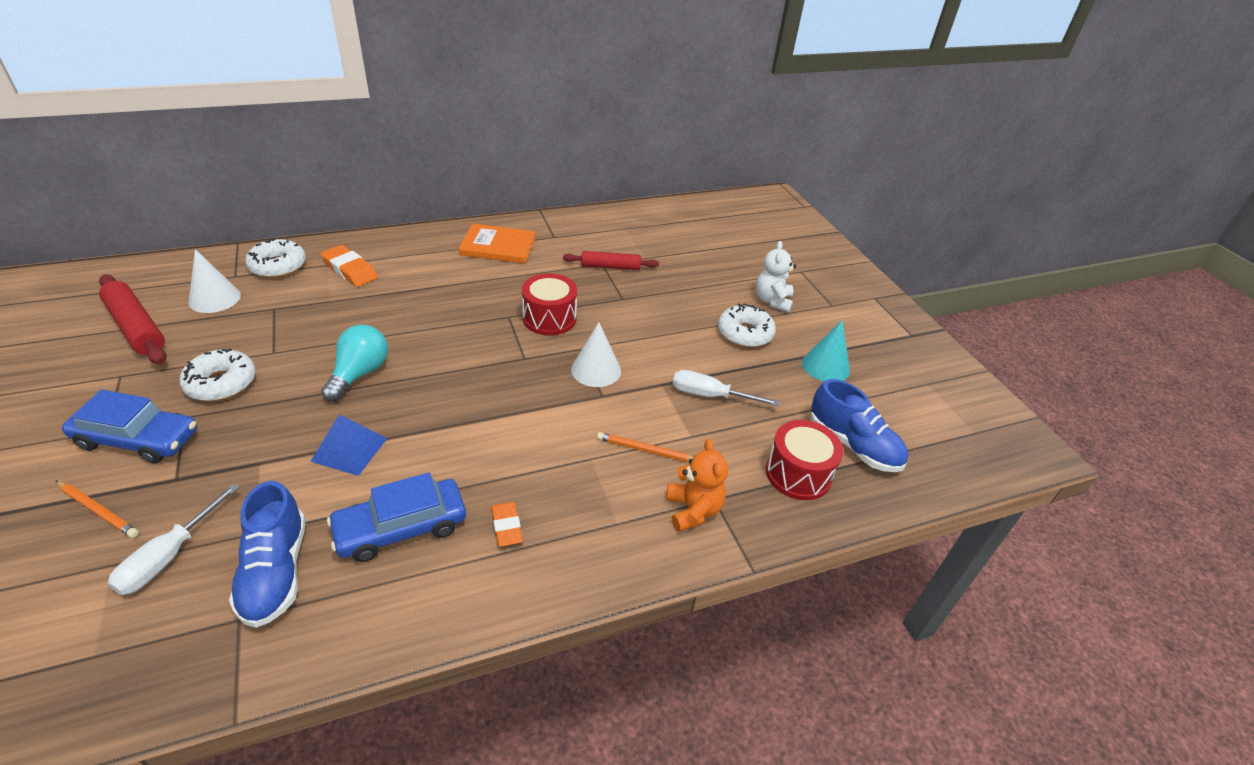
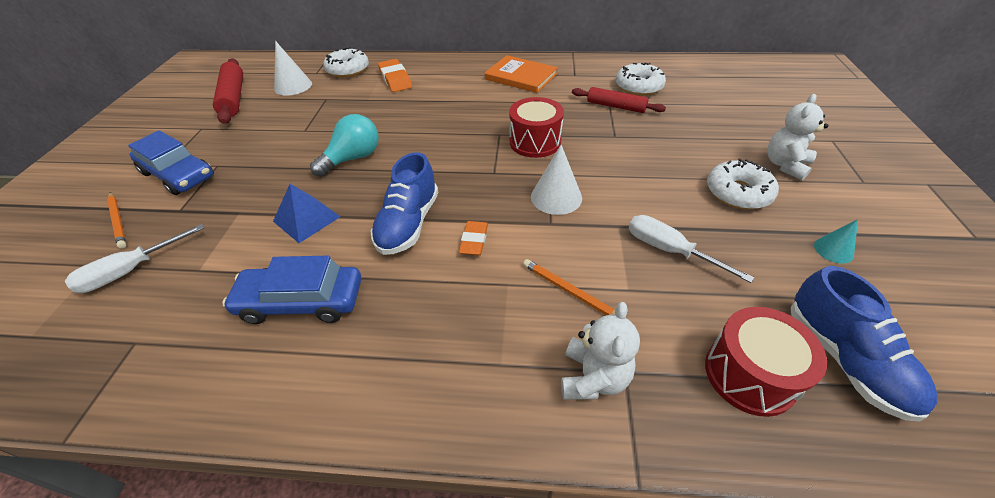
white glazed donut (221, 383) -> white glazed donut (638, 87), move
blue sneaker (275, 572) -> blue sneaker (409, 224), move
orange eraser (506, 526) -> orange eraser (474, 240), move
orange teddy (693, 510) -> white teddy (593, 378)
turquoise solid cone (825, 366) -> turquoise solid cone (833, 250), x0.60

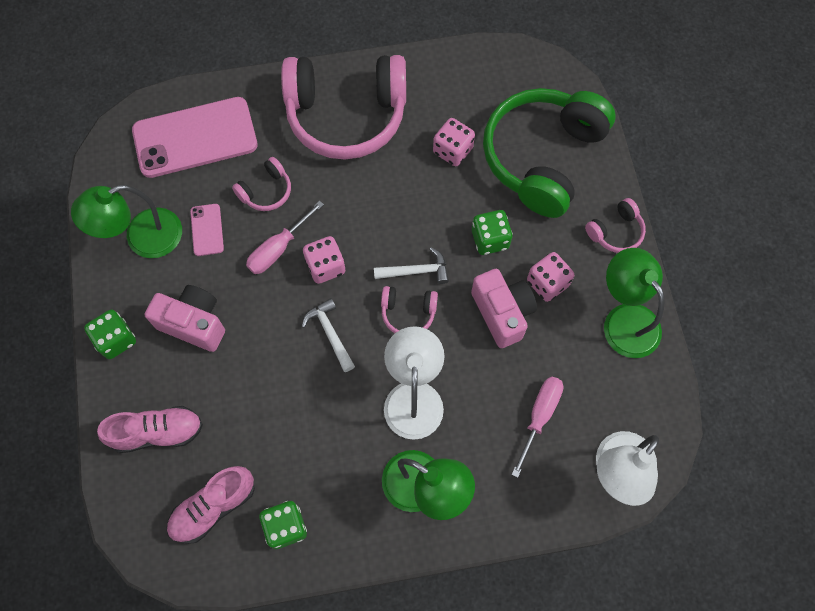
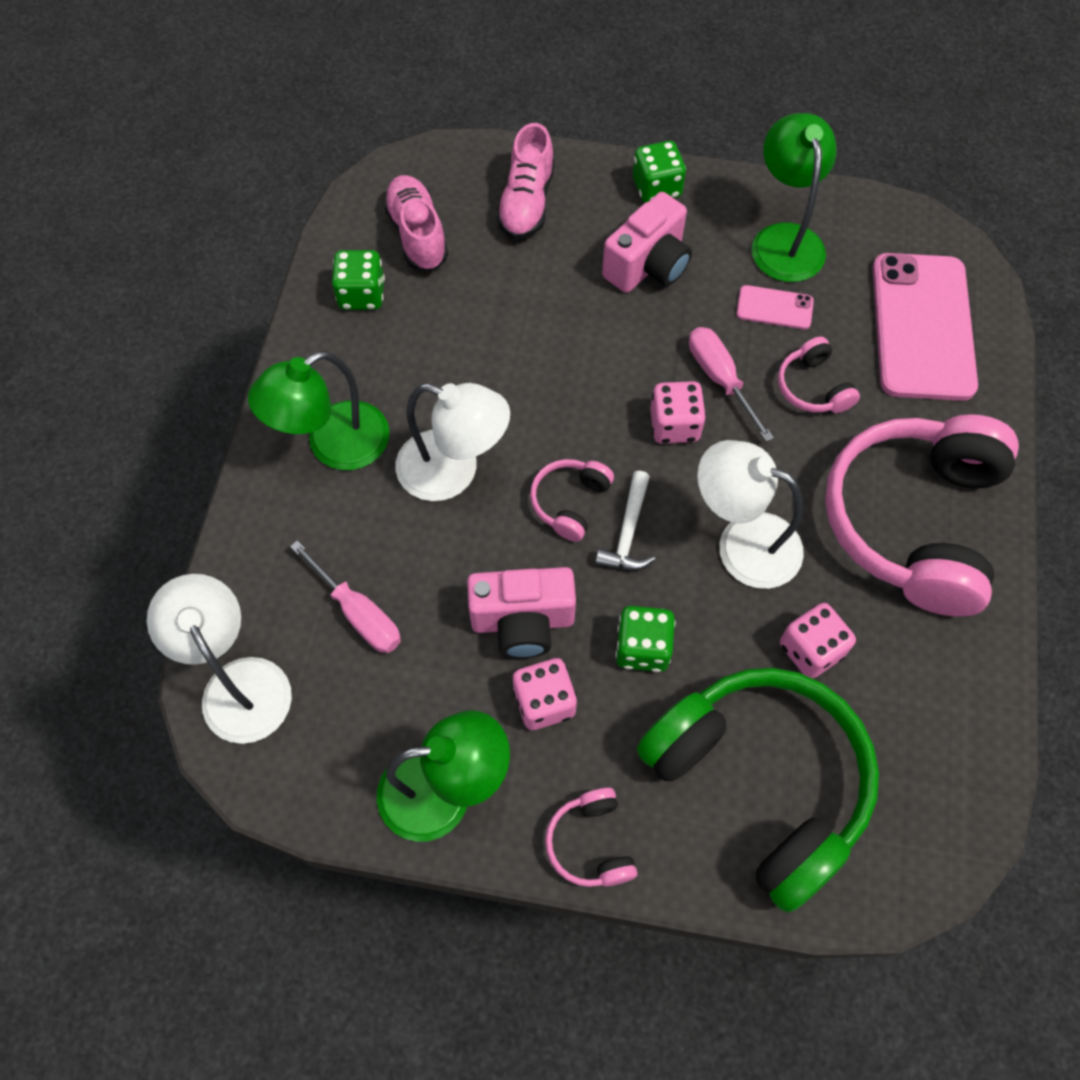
white carpenter's hammer (330, 333) -> none
none -> white lamp (742, 543)

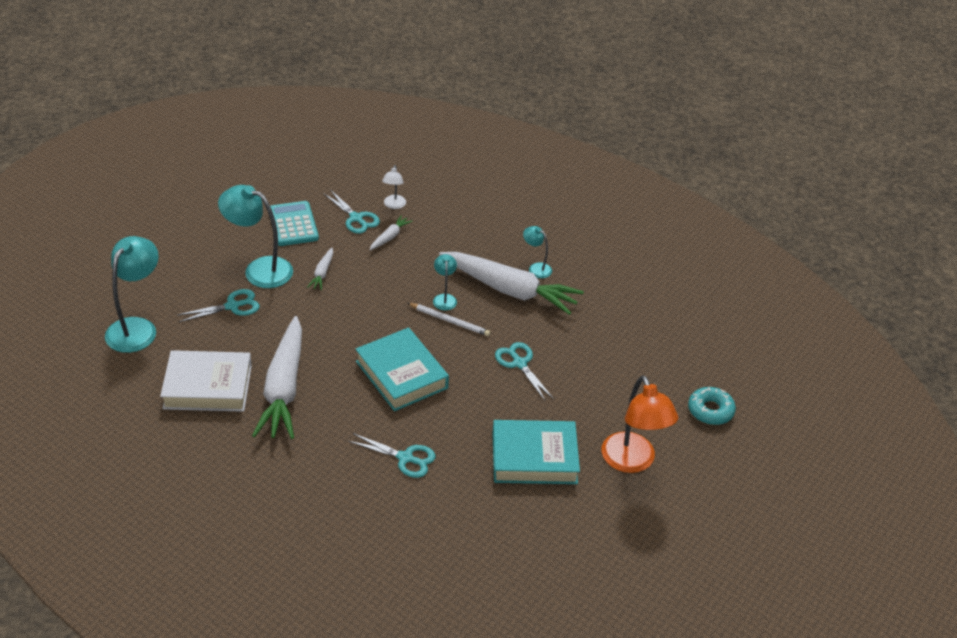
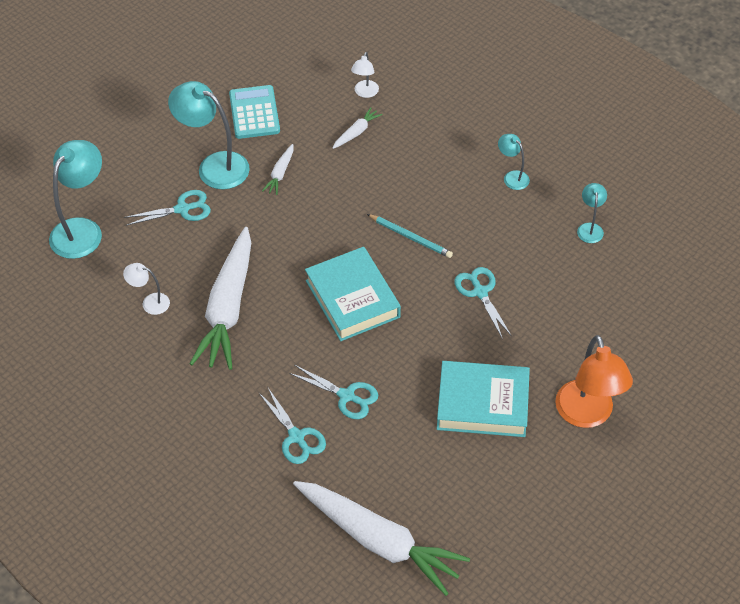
white book (207, 387) -> white lamp (150, 302)
turquoise scissors (356, 218) -> turquoise scissors (296, 437), move
white wooden pencil (450, 321) -> turquoise wooden pencil (411, 237)
turquoise lamp (444, 298) -> turquoise lamp (590, 228), move
white root vegetable (509, 290) -> white root vegetable (378, 540), move
turquoise glazed donut (710, 410) -> none

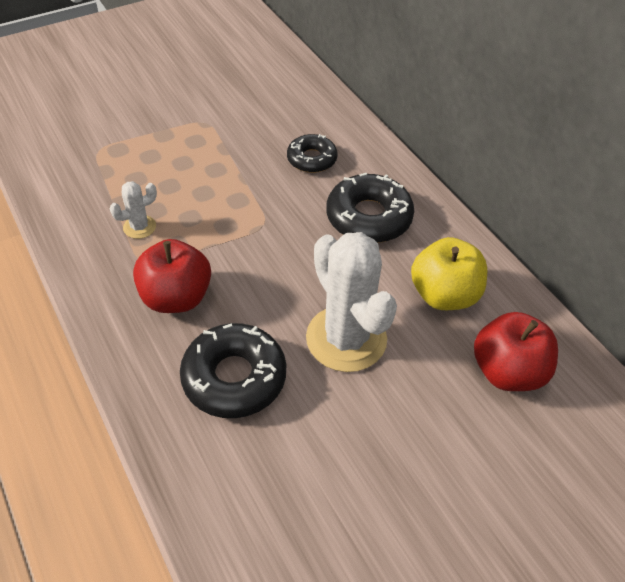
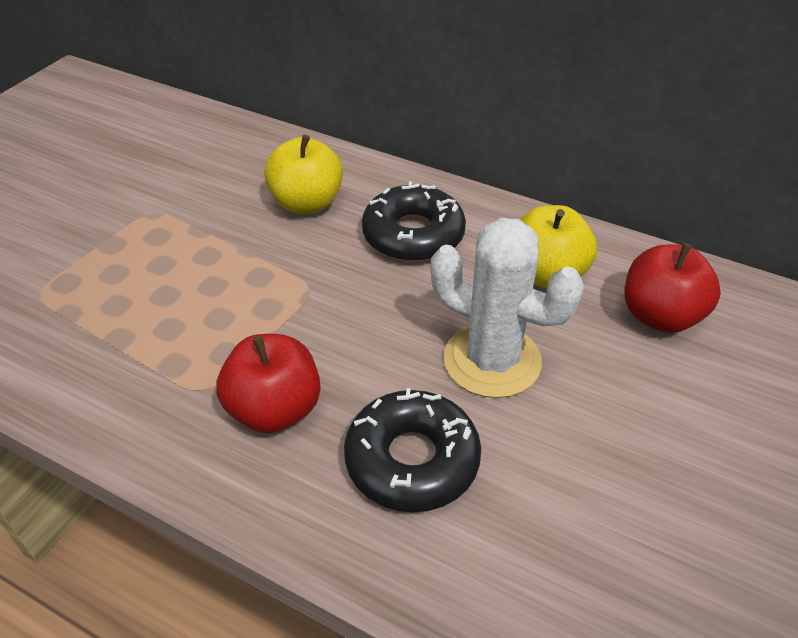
white saguaro cactus (139, 227) -> none
ebony glazed donut (311, 159) -> yellow toy apple (306, 203)

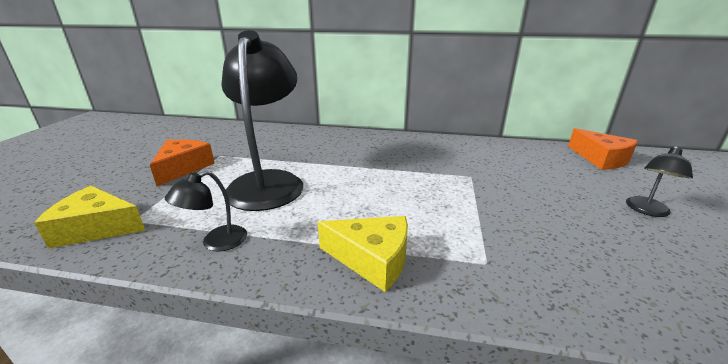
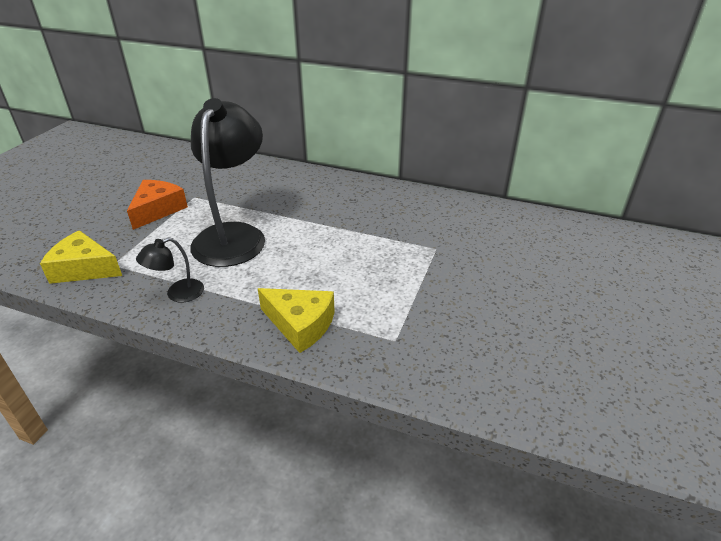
orange piece of cheese (601, 159) -> none
ebony lamp (647, 211) -> none

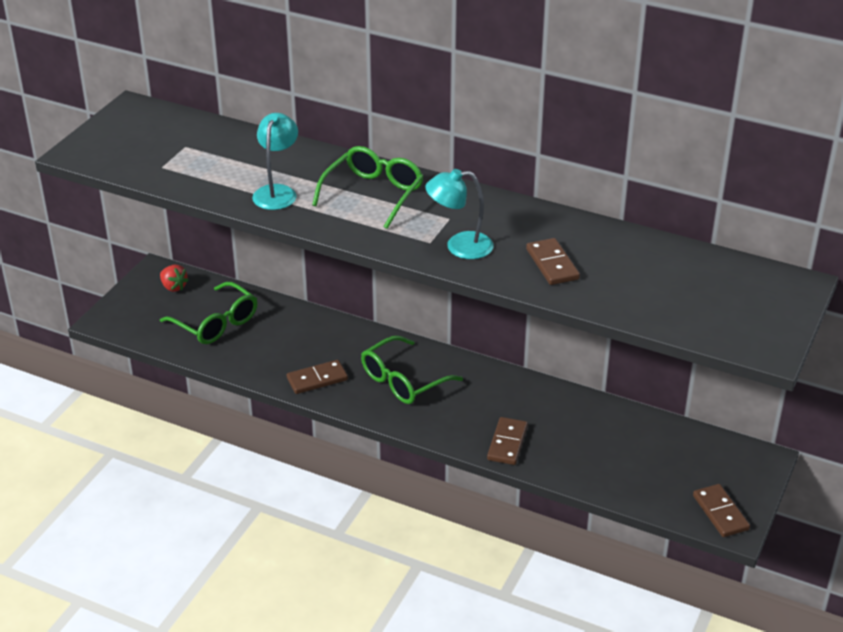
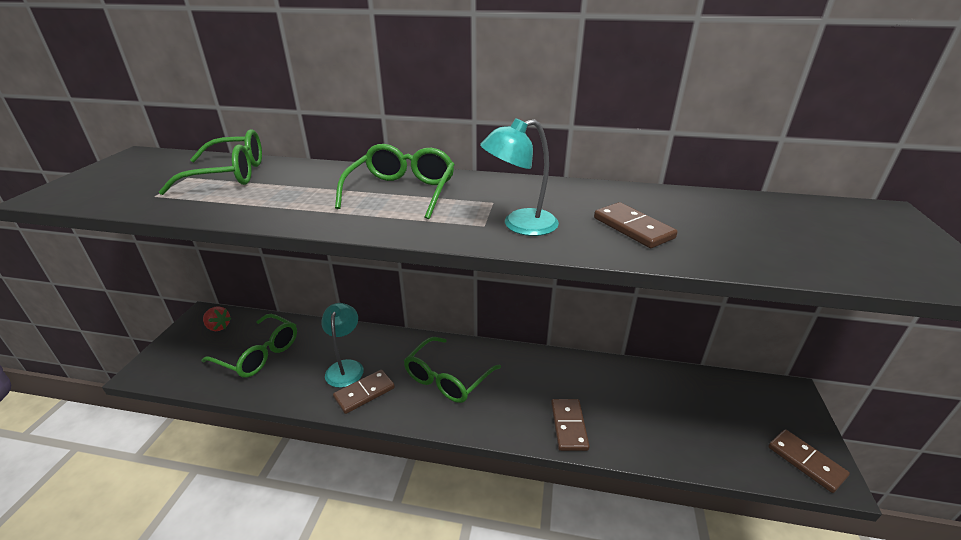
turquoise lamp (277, 192) -> turquoise lamp (346, 367), move
none -> emerald glasses (230, 175)

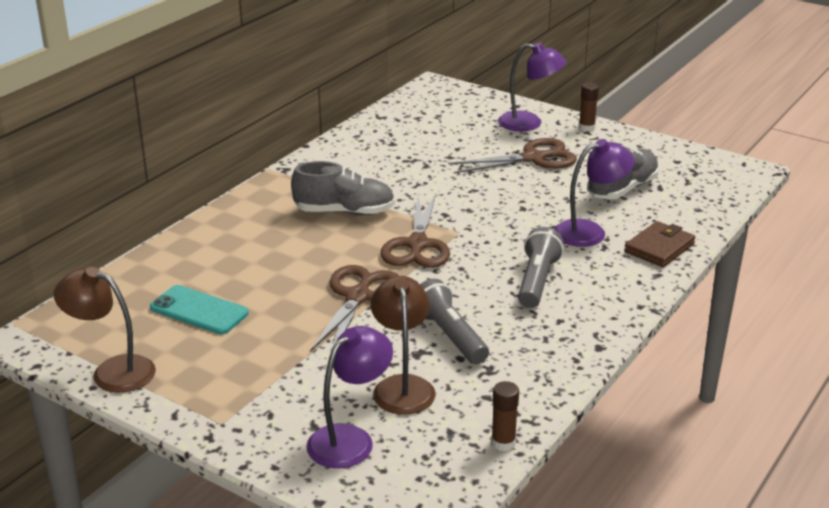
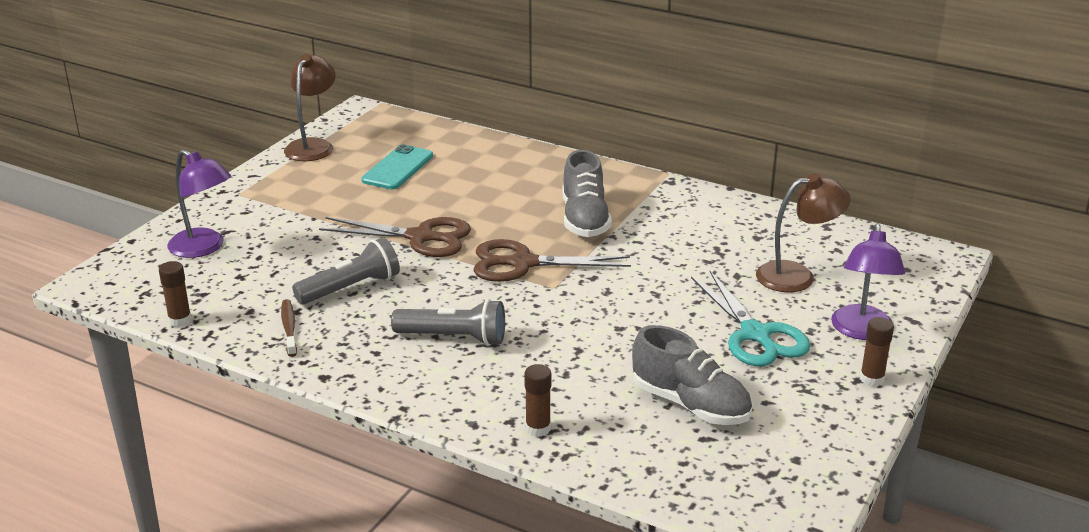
dark brown lamp (402, 386) -> dark brown lamp (797, 276), move
dark brown scissors (533, 158) -> turquoise scissors (755, 334)
purple lamp (590, 232) -> none
dark brown wallet (659, 248) -> dark brown stick of glue (538, 428)
none -> dark brown dental brush (289, 328)

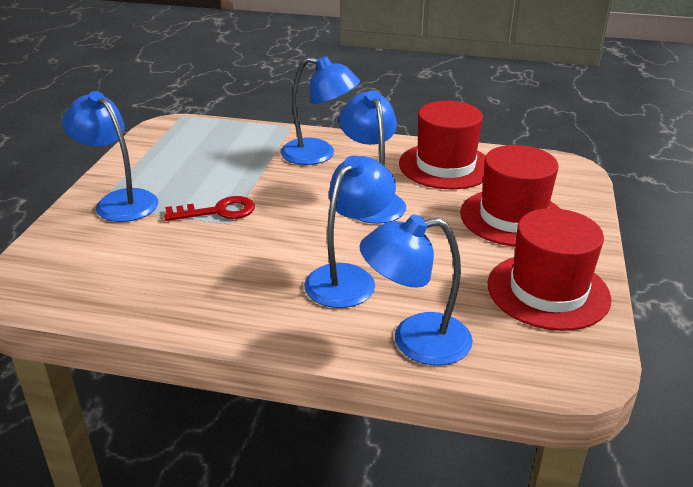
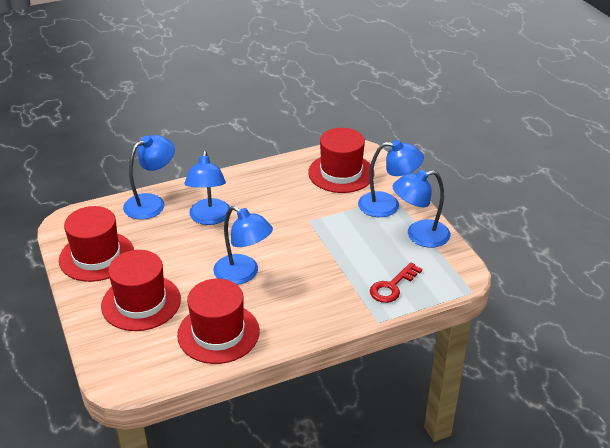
crimson key (217, 211) -> crimson key (392, 286), move
blue lamp (319, 154) -> blue lamp (419, 236), move
none -> crimson top hat (341, 173)

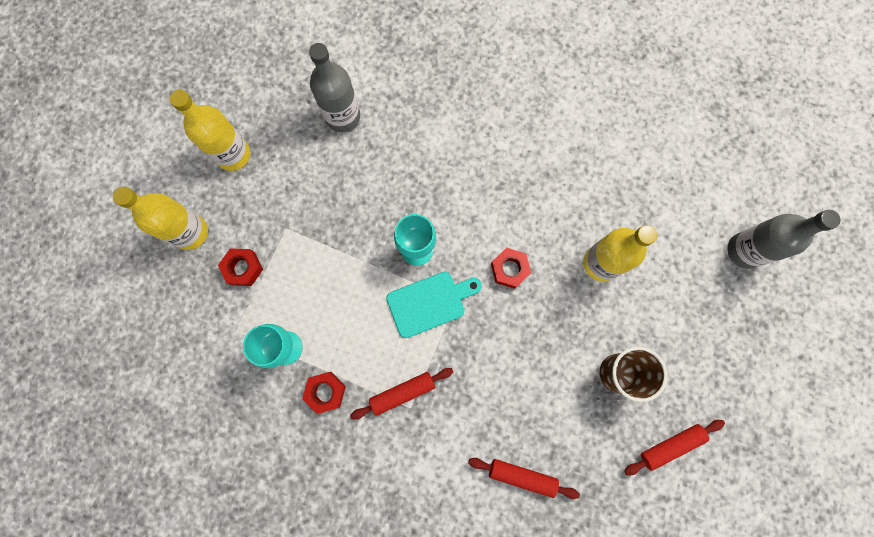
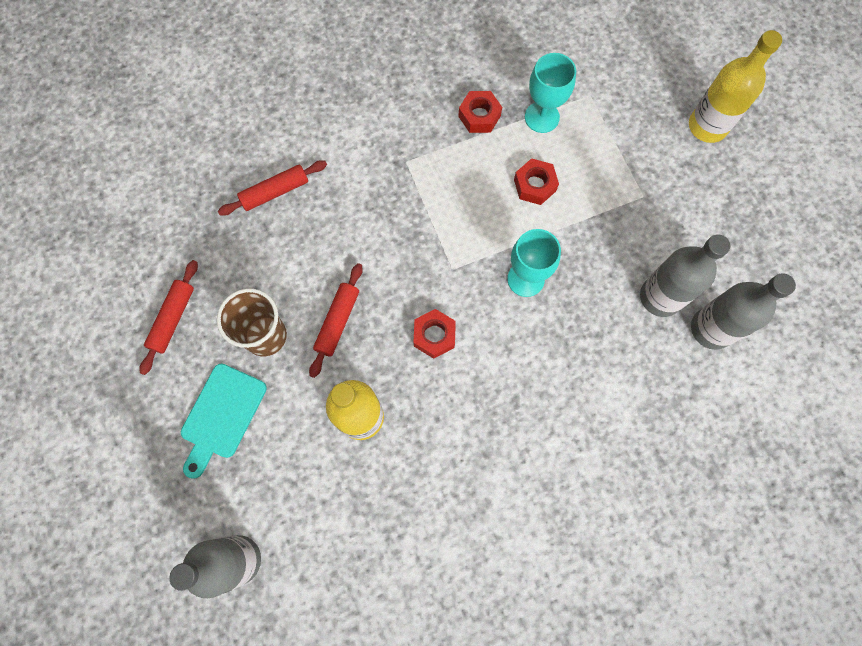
yellow bottle (233, 154) -> none
crimson hexagon nut (243, 268) -> crimson hexagon nut (534, 185), move
crimson dough roller (402, 393) -> crimson dough roller (337, 322), move
turquoise chopping board (430, 302) -> turquoise chopping board (221, 415), move
none -> gray bottle (660, 297)

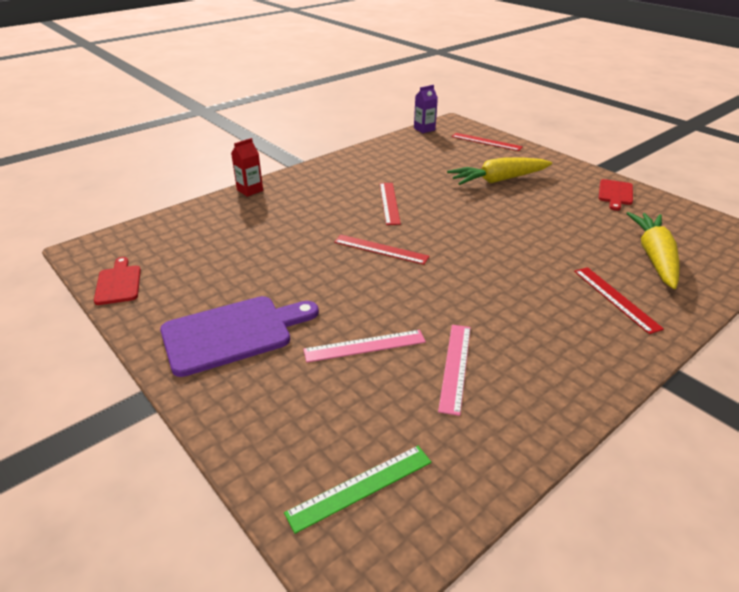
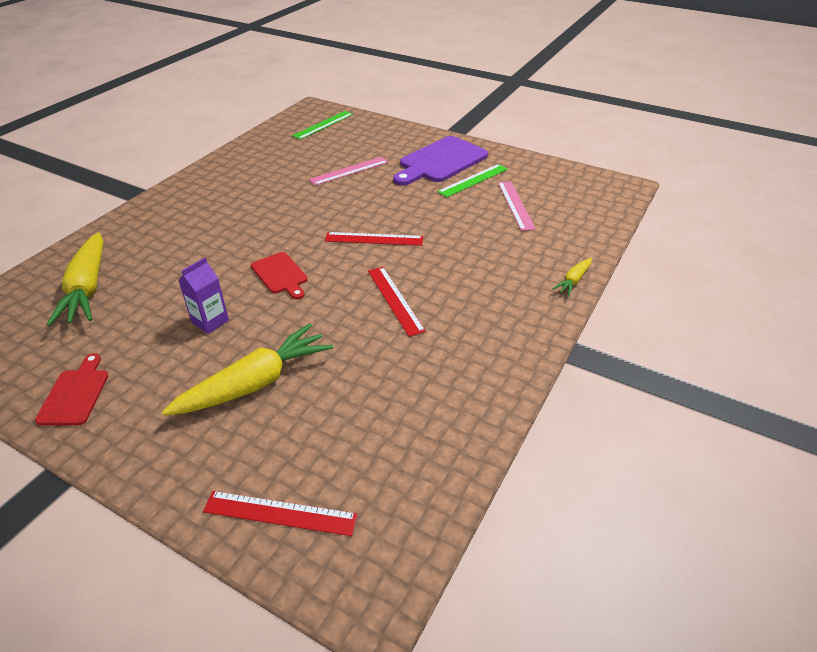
crimson chopping board (118, 283) -> crimson chopping board (280, 275), move
crimson juice carton (250, 190) -> yellow root vegetable (573, 281)
purple juice carton (424, 129) -> purple juice carton (210, 321), move
pink straightedge (455, 366) -> pink straightedge (515, 205), move
crimson straightedge (616, 298) -> none
none -> emerald straightedge (473, 180)

